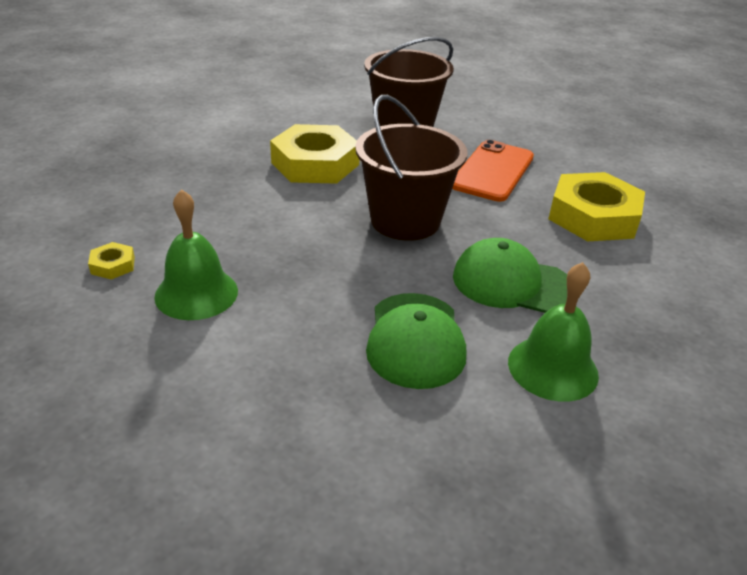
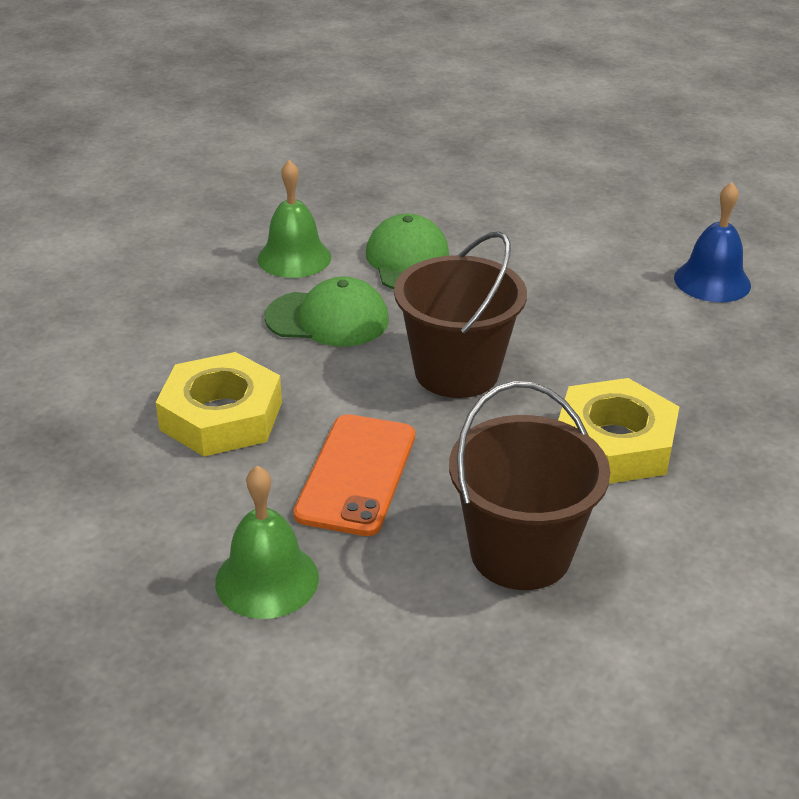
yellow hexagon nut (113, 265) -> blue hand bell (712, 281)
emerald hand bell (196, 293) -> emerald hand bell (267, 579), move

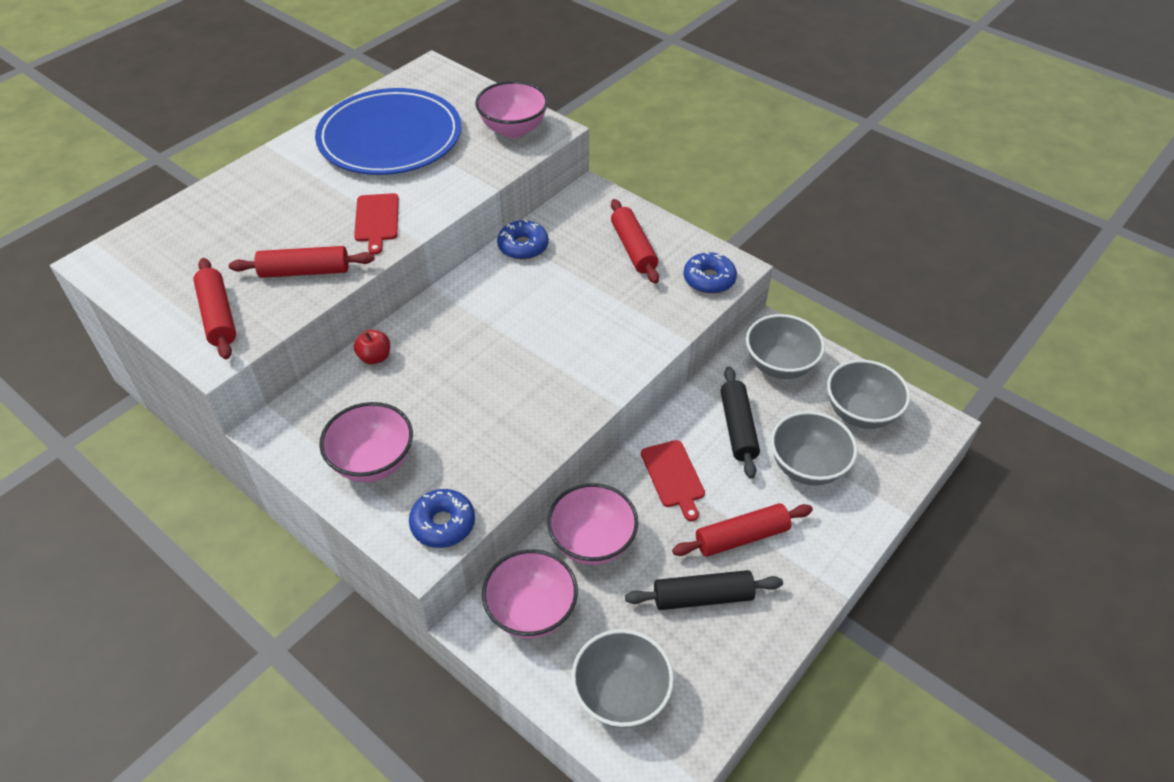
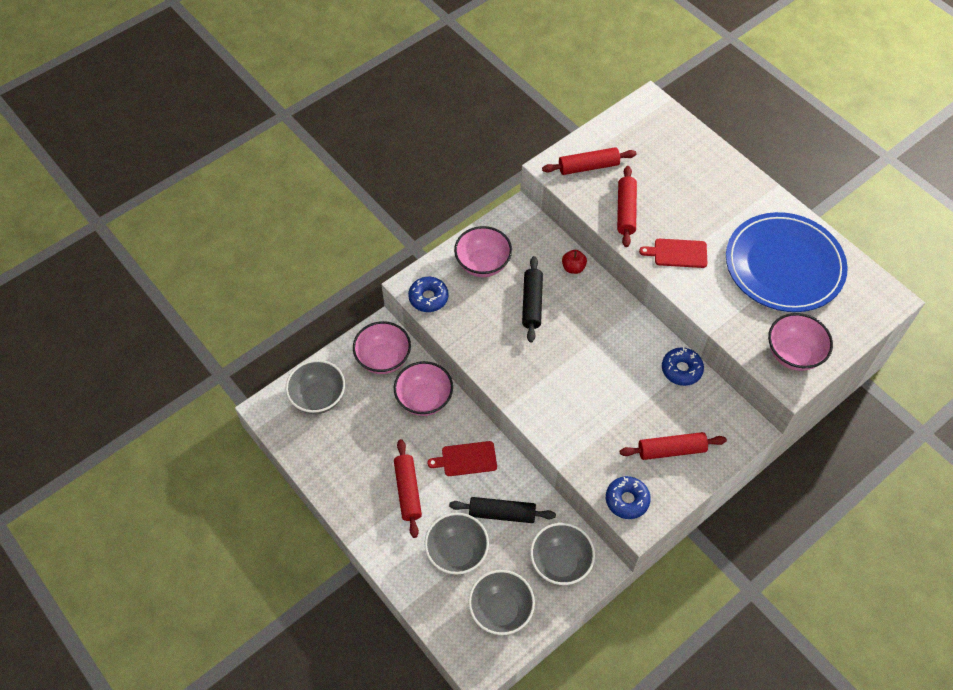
ebony dough roller (702, 597) -> ebony dough roller (532, 303), move

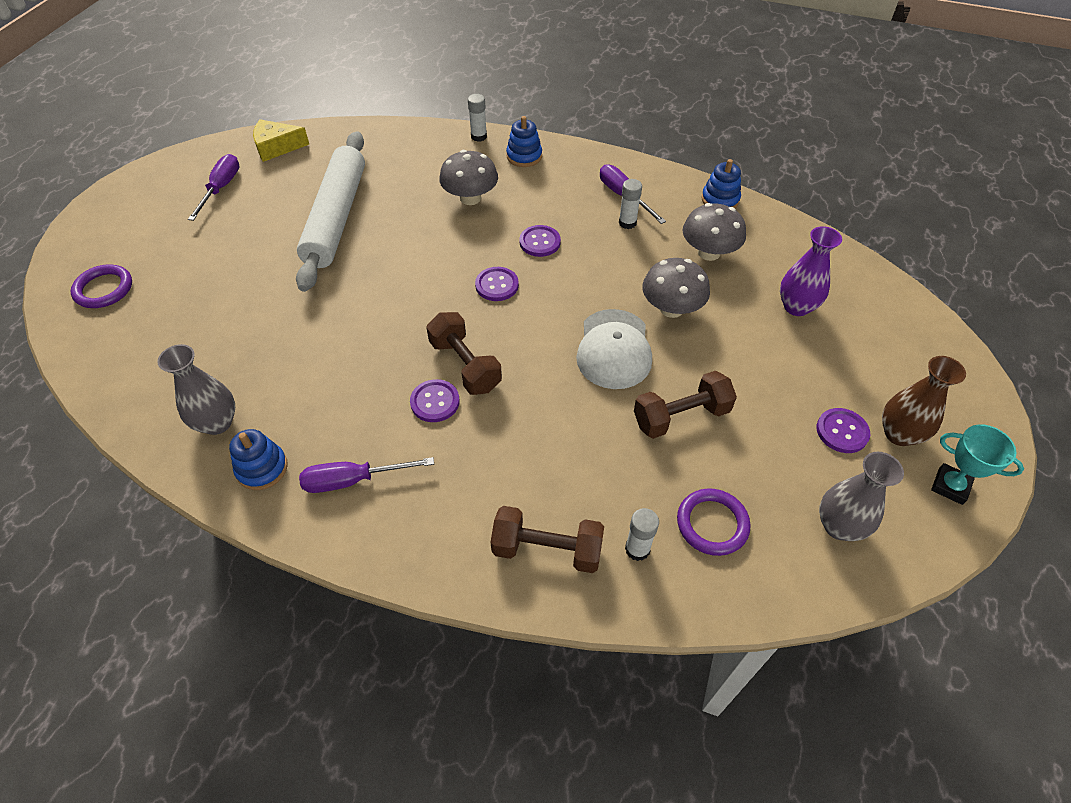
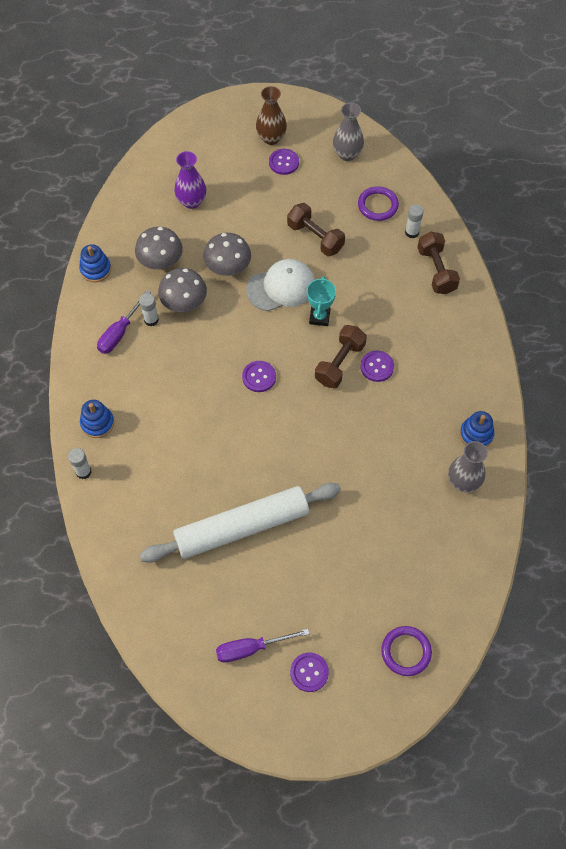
yellow piece of cheese (277, 147) -> none
purple screwdriver (353, 480) -> none
gray mushroom (470, 198) -> gray mushroom (184, 302), move
purple button (540, 242) -> purple button (309, 672), move
turquoise prize cup (950, 486) -> turquoise prize cup (319, 317), move

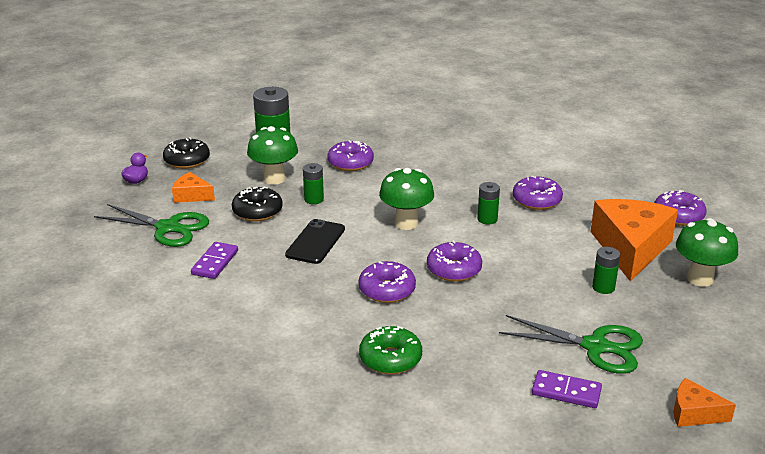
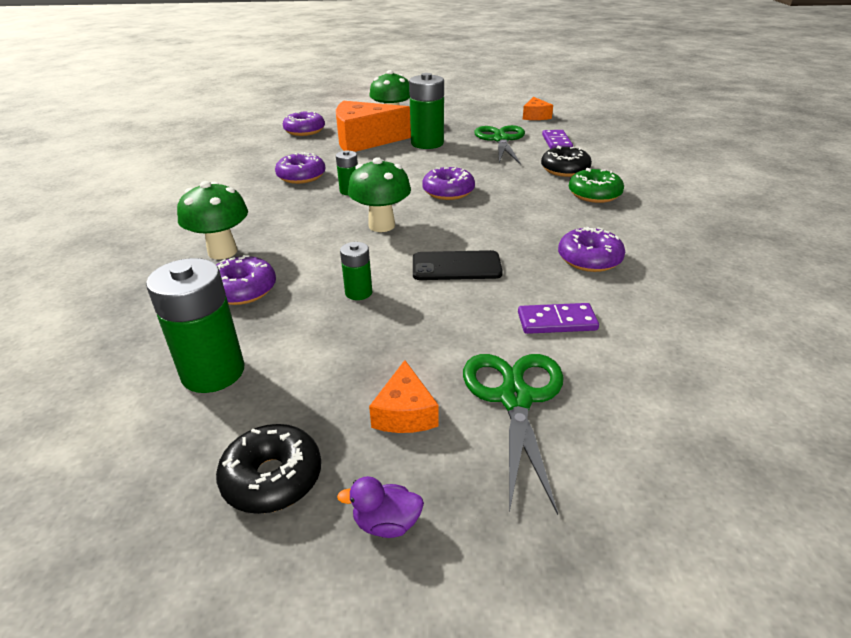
ebony glazed donut (257, 211) -> ebony glazed donut (565, 170), move
emerald mushroom (274, 179) -> emerald mushroom (222, 252), move
purple glazed donut (387, 290) -> purple glazed donut (589, 259), move
emerald battery (603, 287) -> emerald battery (427, 143), x1.90

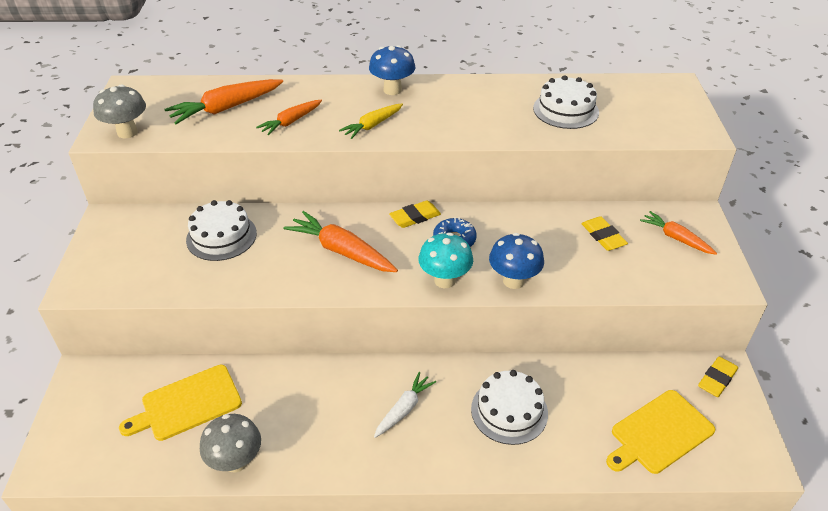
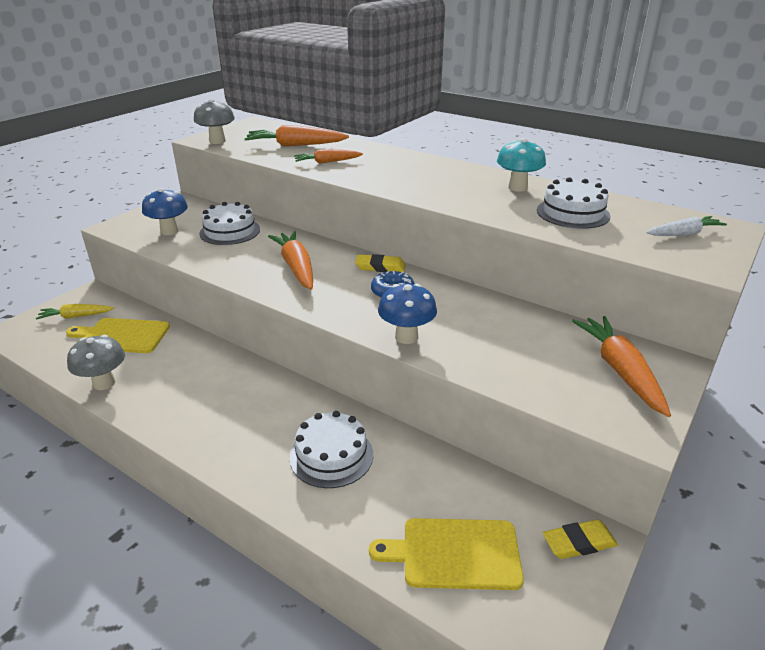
yellow root vegetable (372, 125) -> yellow root vegetable (76, 316), move
blue mushroom (392, 90) -> blue mushroom (169, 231), move
white root vegetable (404, 409) -> white root vegetable (684, 234), move
turquoise mushroom (444, 280) -> turquoise mushroom (517, 188), move
yellow eraser (603, 236) -> none
orange root vegetable (676, 238) -> orange root vegetable (620, 371), x1.60

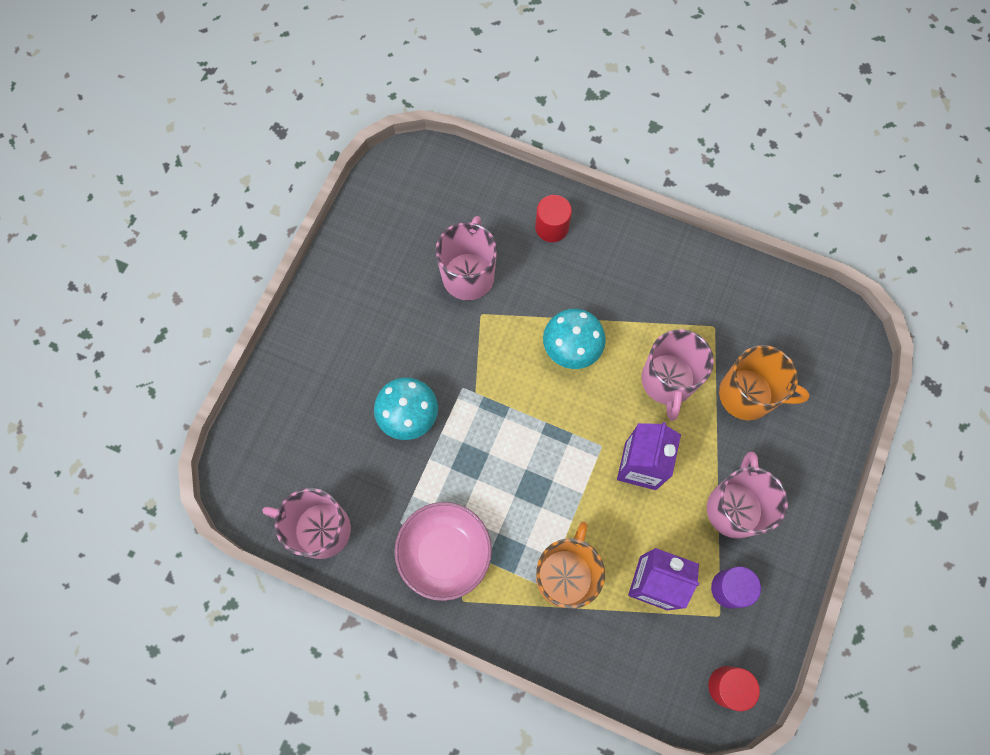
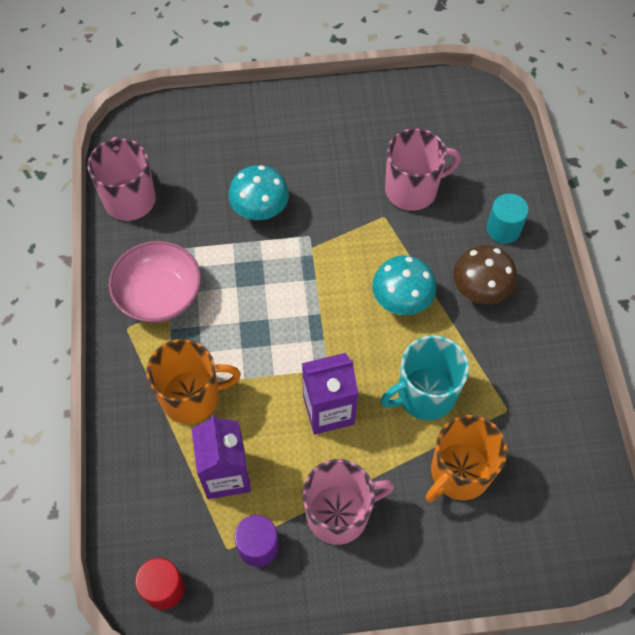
crimson cylinder shape (551, 227) -> turquoise cylinder shape (503, 229)
pink coffee mug (667, 381) -> turquoise coffee mug (425, 395)
orange coffee mug (747, 395) -> orange coffee mug (459, 473), 60 degrees clockwise
none -> dark brown mushroom (480, 290)

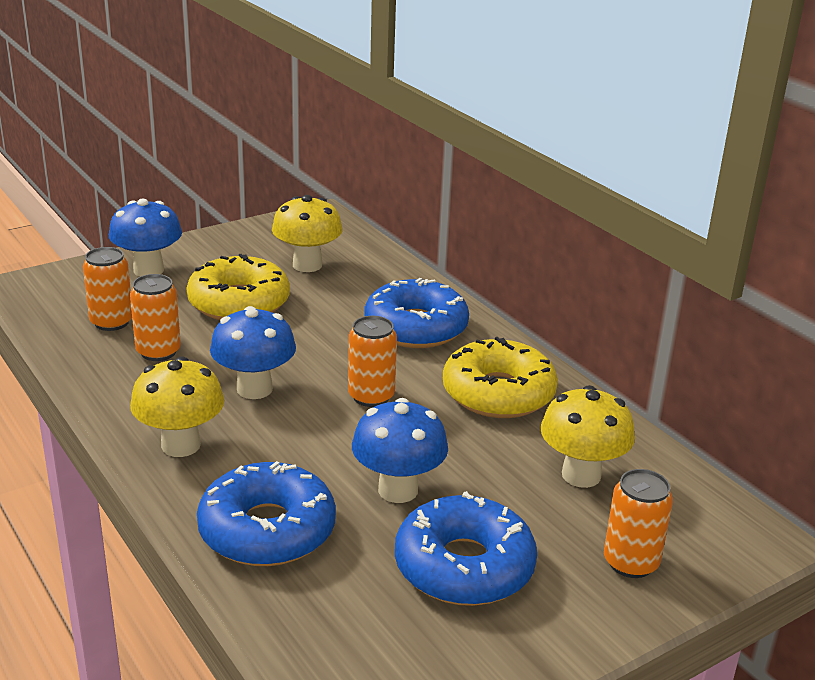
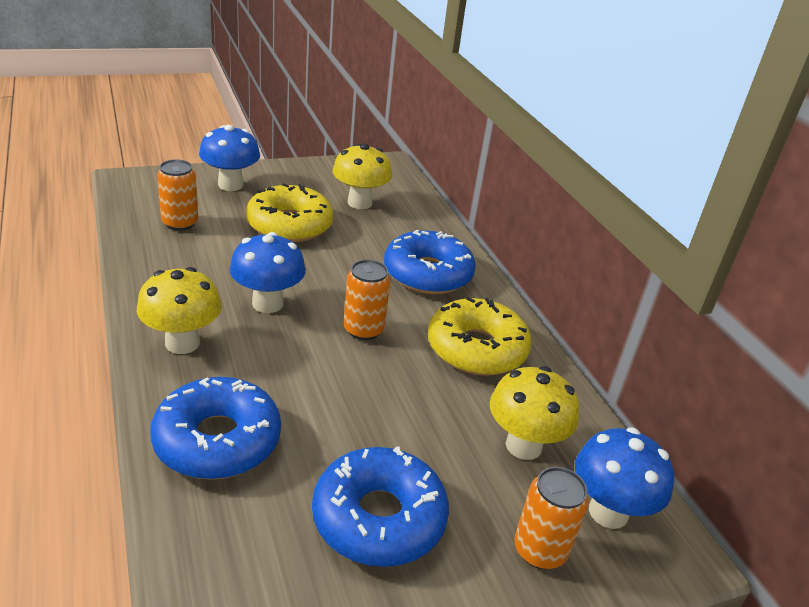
orange can (158, 352) -> none
blue mushroom (398, 490) -> blue mushroom (608, 512), move

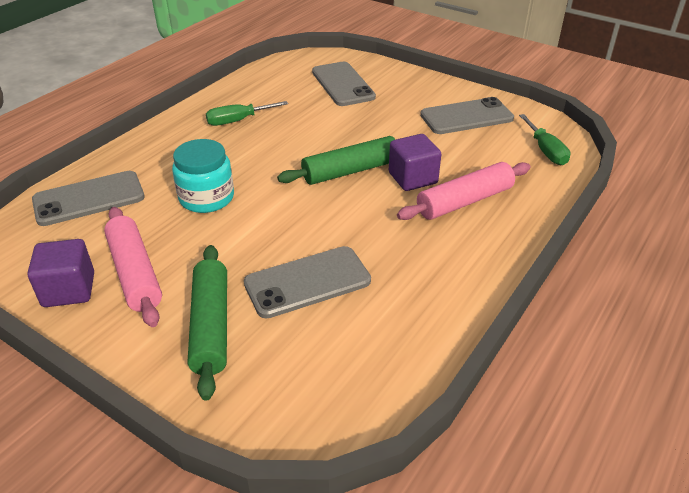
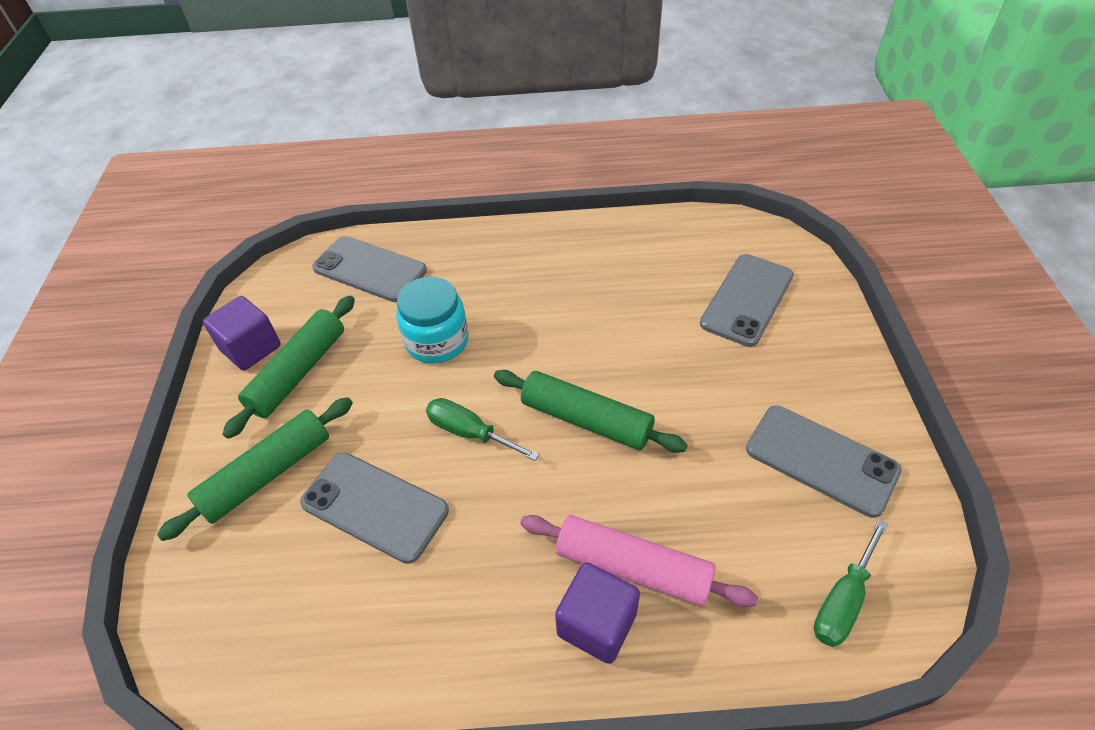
pink dough roller (135, 273) -> emerald dough roller (299, 372)
emerald screwdriver (238, 121) -> emerald screwdriver (469, 432), move
purple solid cube (412, 178) -> purple solid cube (597, 624), move

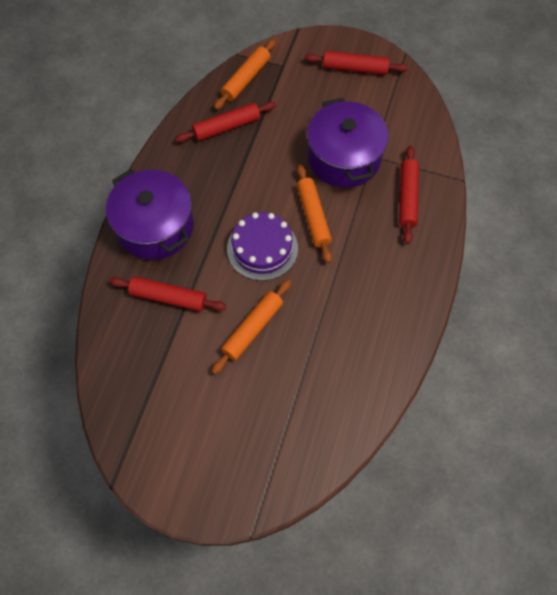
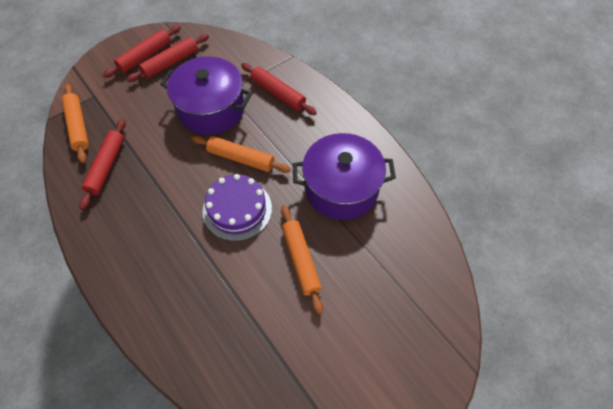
purple cooking pot (155, 227) -> purple cooking pot (341, 188), move
crimson dough roller (168, 297) -> crimson dough roller (170, 63), move

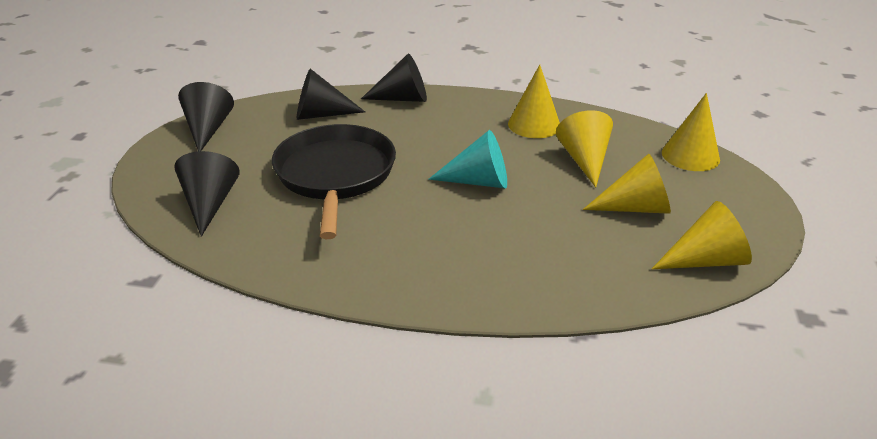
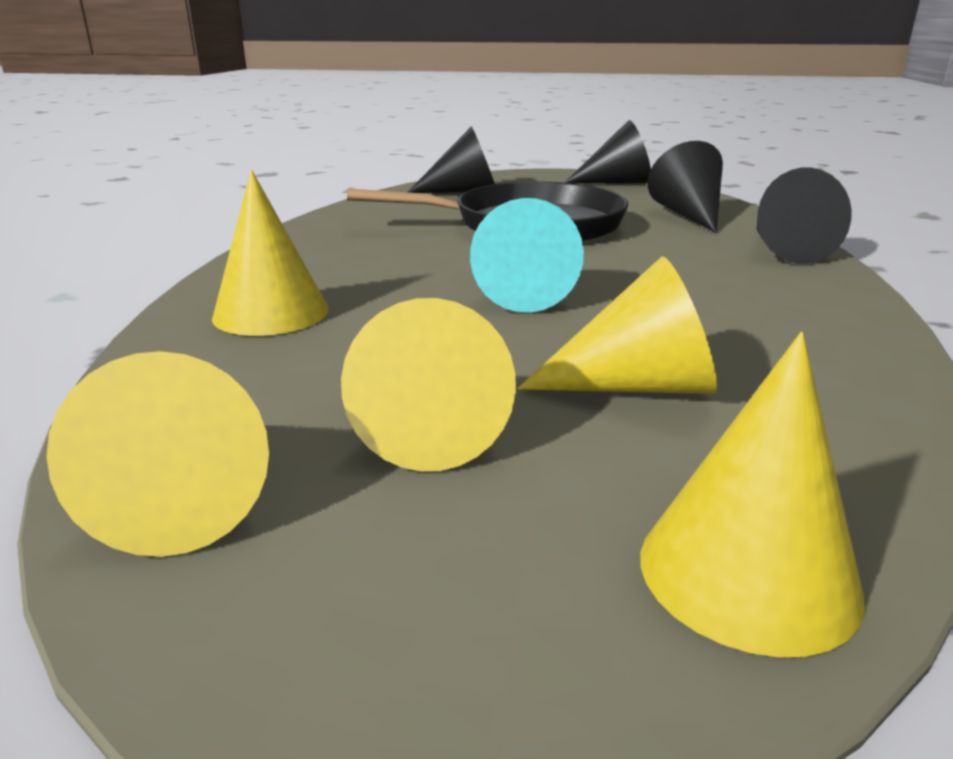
yellow solid cone (534, 124) -> yellow solid cone (271, 313), move

